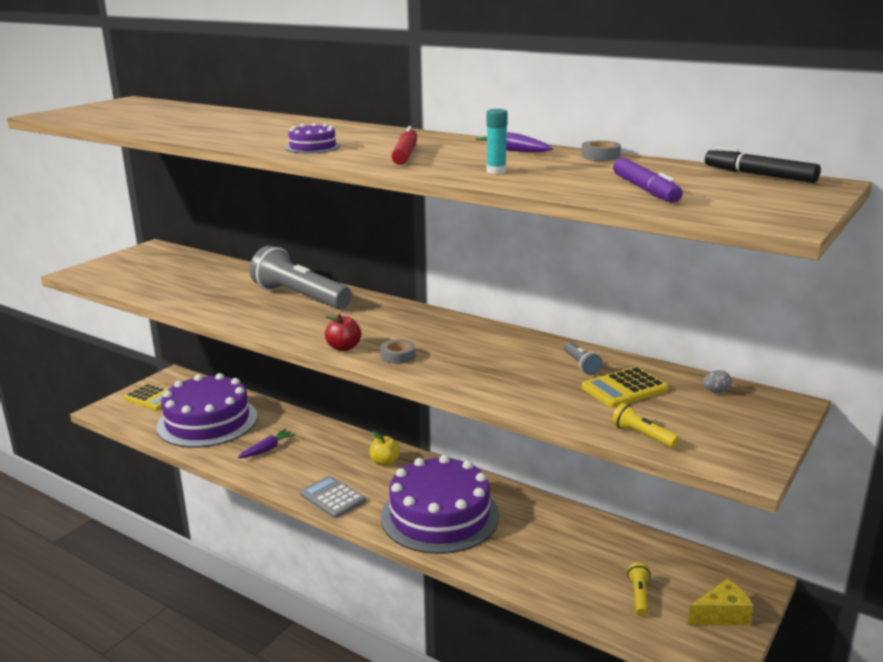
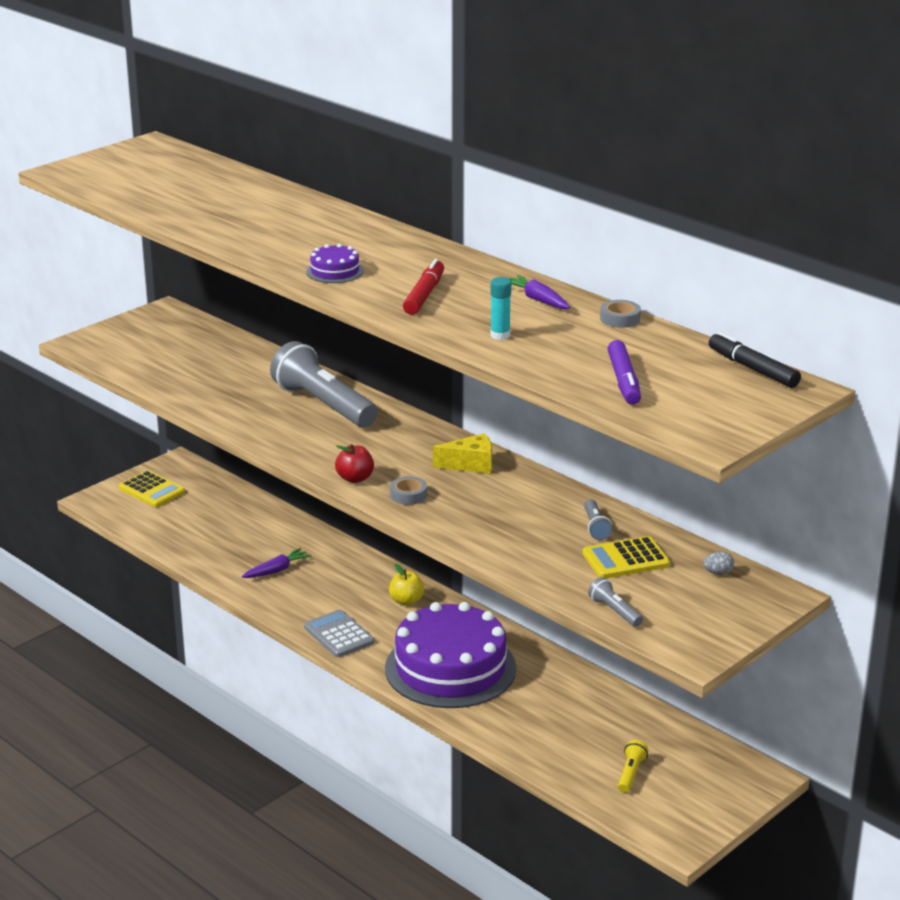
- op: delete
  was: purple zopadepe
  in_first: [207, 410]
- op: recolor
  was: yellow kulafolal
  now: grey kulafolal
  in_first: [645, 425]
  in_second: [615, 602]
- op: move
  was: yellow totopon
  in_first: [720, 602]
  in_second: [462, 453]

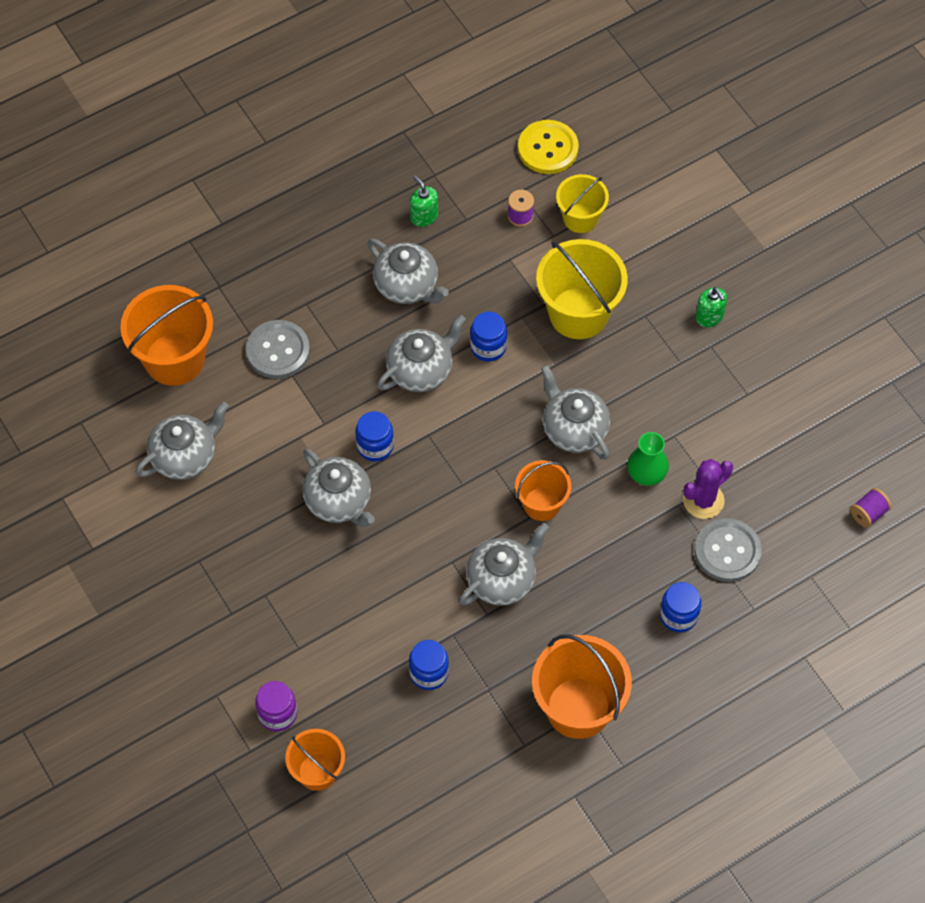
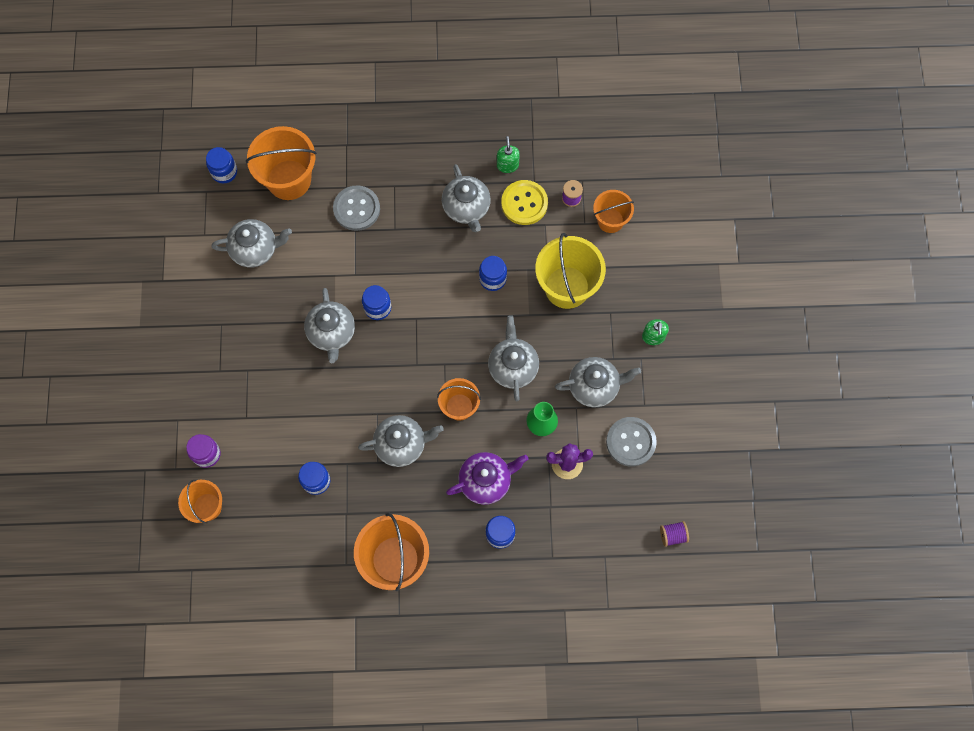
- op: move
  was: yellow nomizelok
  in_first: [548, 147]
  in_second: [524, 202]
- op: recolor
  was: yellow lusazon
  now: orange lusazon
  in_first: [582, 203]
  in_second: [613, 211]
- op: move
  was: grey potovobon
  in_first: [421, 353]
  in_second: [598, 382]
- op: move
  was: grey nomizelok
  in_first: [728, 550]
  in_second: [631, 442]
- op: insert
  now: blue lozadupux
  in_second: [221, 165]
- op: insert
  now: purple potovobon
  in_second: [487, 478]

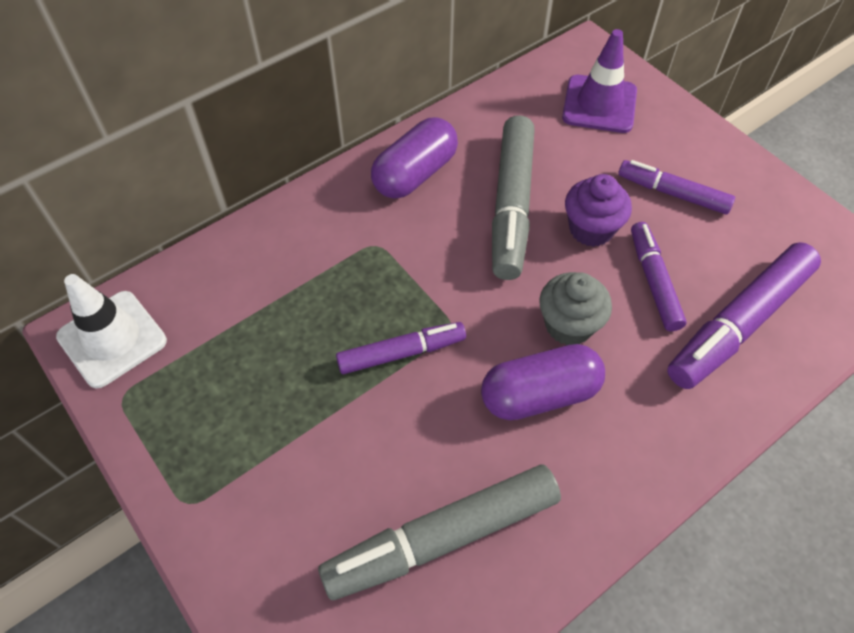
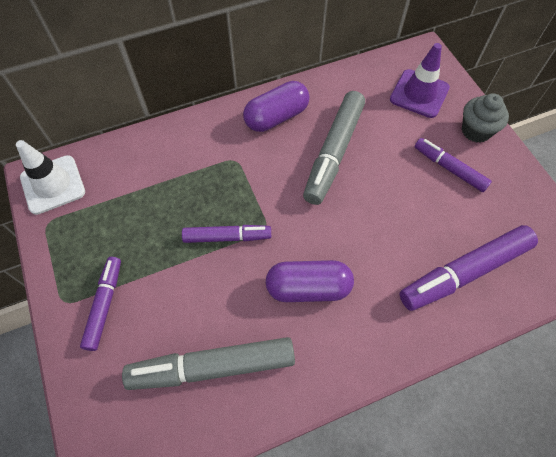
- op: delete
  was: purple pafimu
  in_first: [598, 210]
- op: move
  was: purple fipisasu
  in_first: [659, 276]
  in_second: [100, 304]
- op: move
  was: grey pafimu
  in_first: [575, 308]
  in_second: [485, 118]

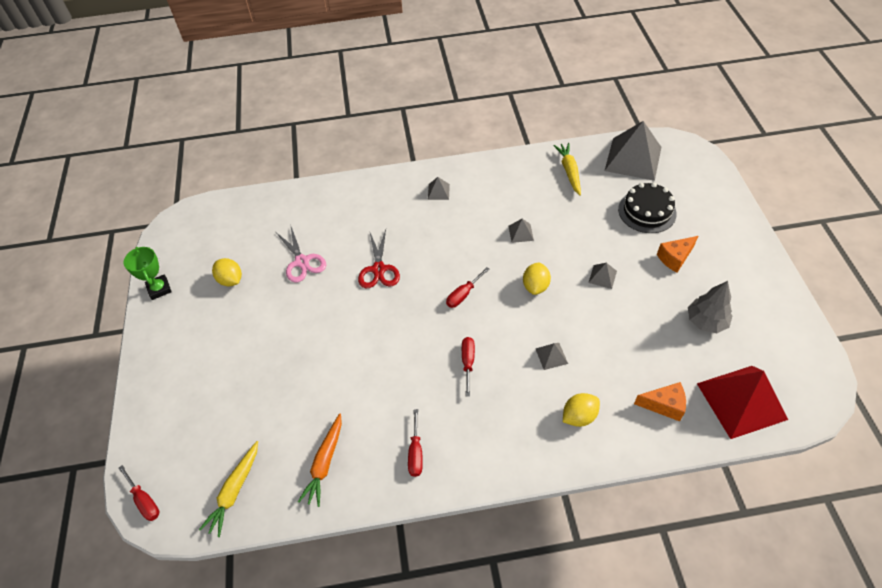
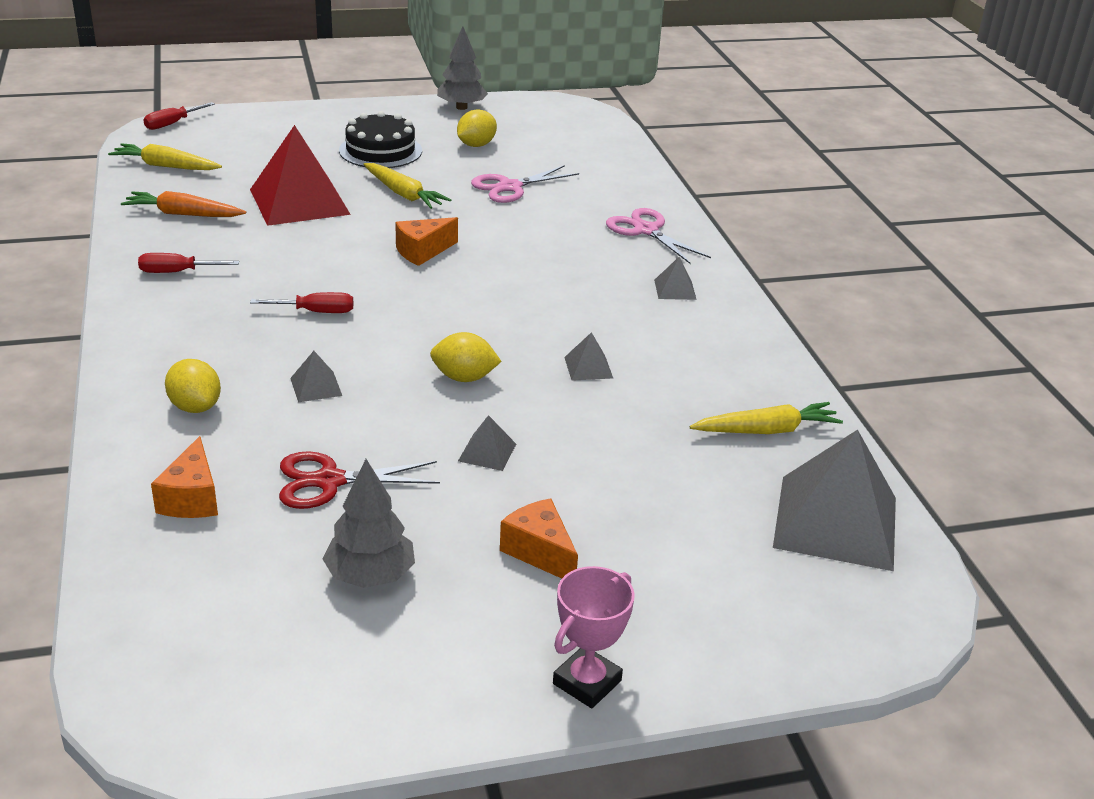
- op: move
  was: black zopadepe
  in_first: [647, 207]
  in_second: [380, 139]
- op: move
  was: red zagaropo
  in_first: [379, 258]
  in_second: [359, 480]
- op: replace
  was: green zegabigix
  now: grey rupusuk
  in_first: [147, 273]
  in_second: [462, 68]
- op: delete
  was: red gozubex
  in_first: [468, 287]
- op: move
  was: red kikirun
  in_first: [742, 402]
  in_second: [300, 175]
- op: insert
  now: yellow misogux
  in_second: [407, 186]
- op: insert
  now: pink zagaropo
  in_second: [658, 236]
- op: insert
  now: orange totopon
  in_second: [426, 241]
- op: insert
  now: pink zegabigix
  in_second: [594, 637]

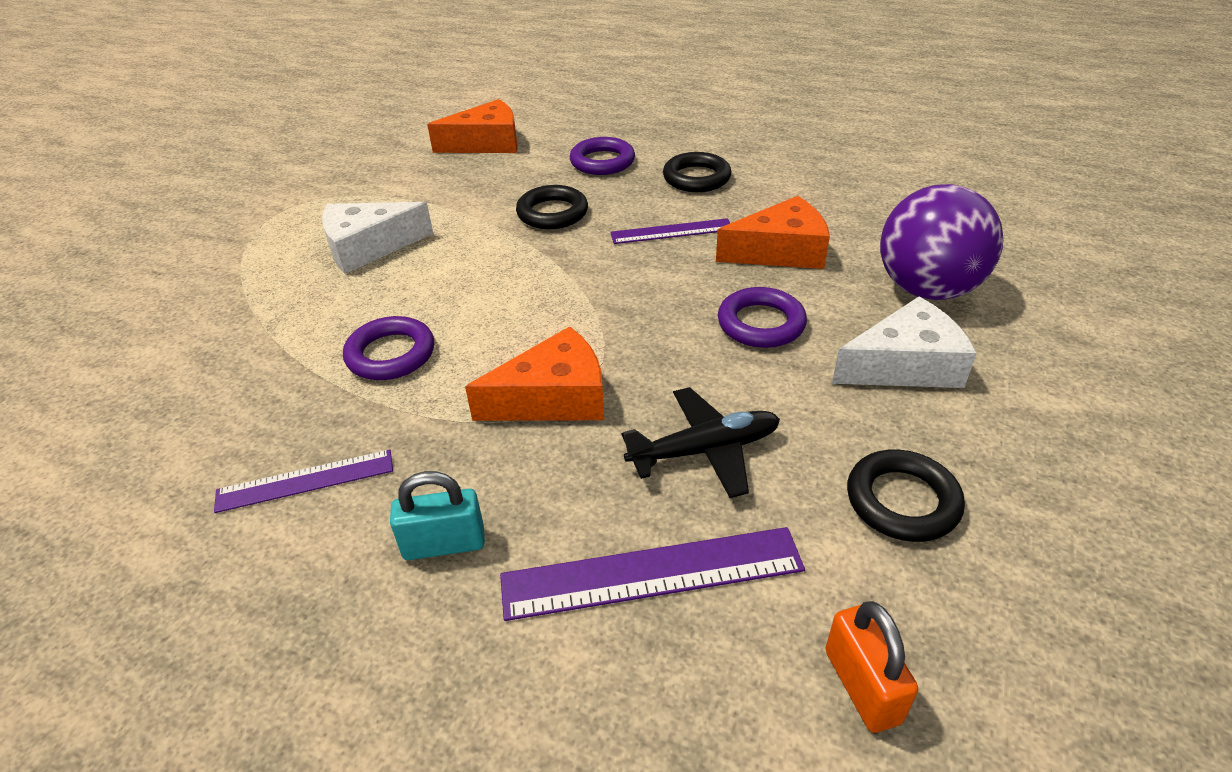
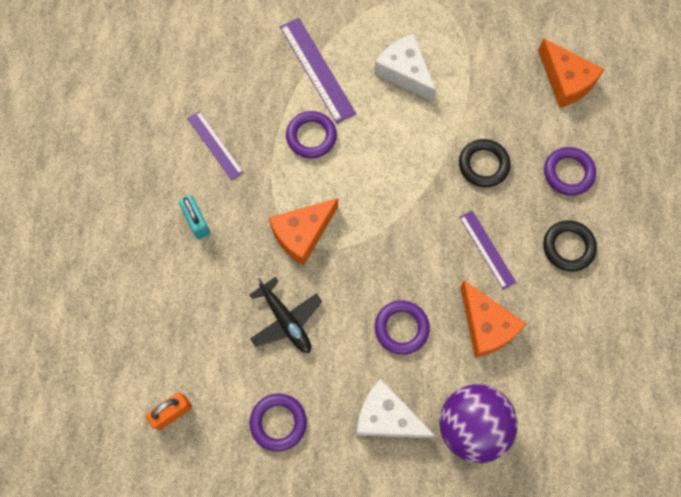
- op: rotate
  was: white totopon
  in_first: [904, 342]
  in_second: [396, 408]
  clockwise: 150
- op: rotate
  was: orange totopon
  in_first: [534, 373]
  in_second: [303, 232]
  clockwise: 90
- op: recolor
  was: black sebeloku
  now: purple sebeloku
  in_first: [906, 495]
  in_second: [278, 422]
- op: move
  was: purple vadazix
  in_first: [652, 574]
  in_second: [318, 71]

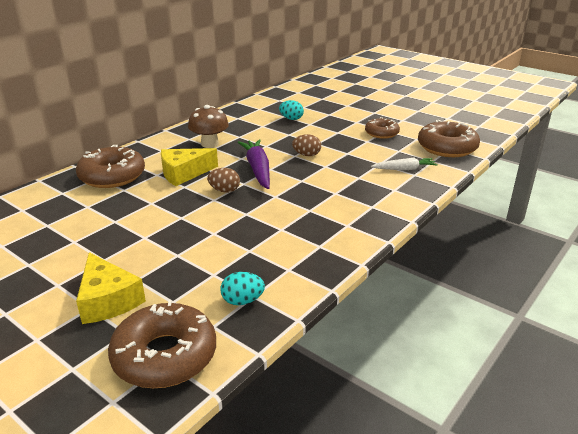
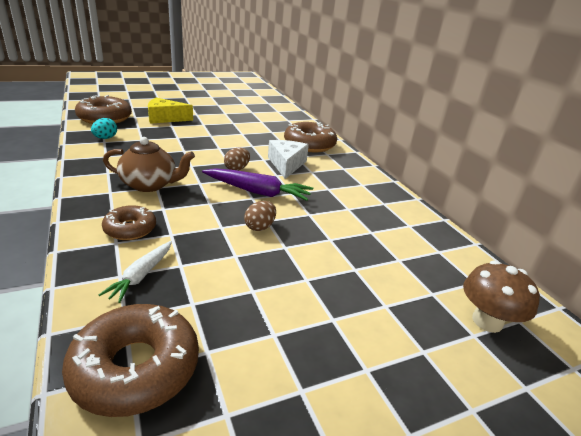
- op: delete
  was: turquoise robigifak
  in_first: [291, 110]
- op: move
  was: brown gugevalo
  in_first: [208, 126]
  in_second: [501, 297]
- op: move
  was: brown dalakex
  in_first: [382, 128]
  in_second: [129, 222]
- op: recolor
  was: yellow totopon
  now: white totopon
  in_first: [189, 167]
  in_second: [288, 159]
- op: insert
  now: brown potovobon
  in_second: [149, 164]

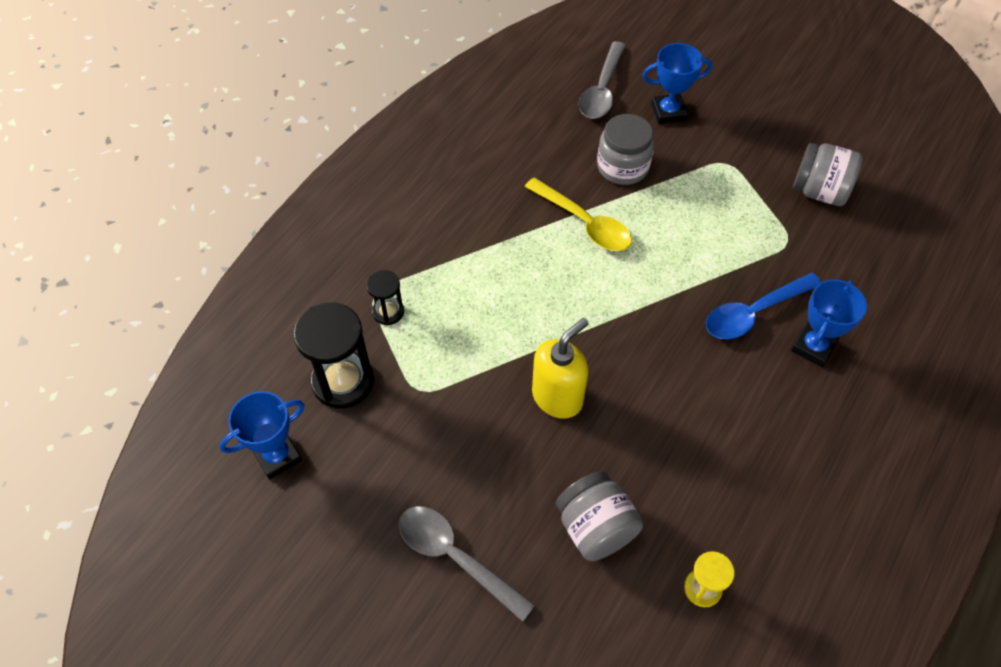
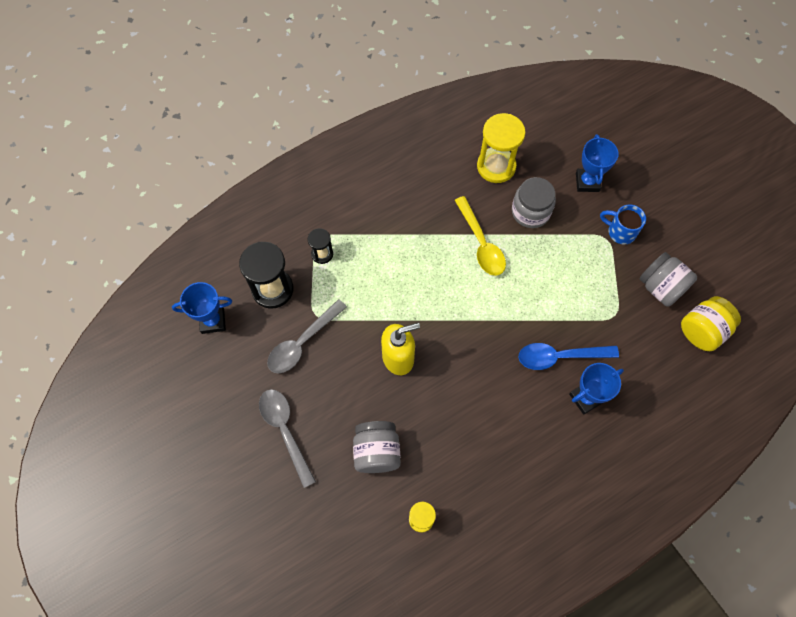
- op: move
  was: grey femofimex
  in_first: [602, 80]
  in_second: [307, 336]
- op: rotate
  was: blue zegabigix
  in_first: [677, 83]
  in_second: [597, 163]
  clockwise: 75
- op: insert
  now: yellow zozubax
  in_second: [501, 148]
- op: insert
  now: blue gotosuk
  in_second: [623, 224]
- op: insert
  now: yellow lozadupux
  in_second: [711, 323]

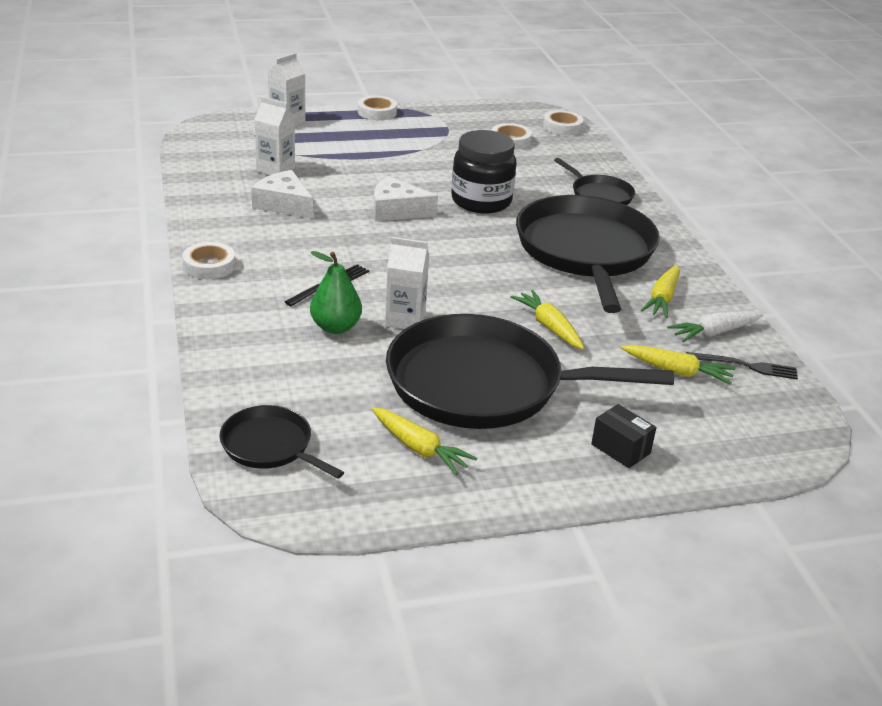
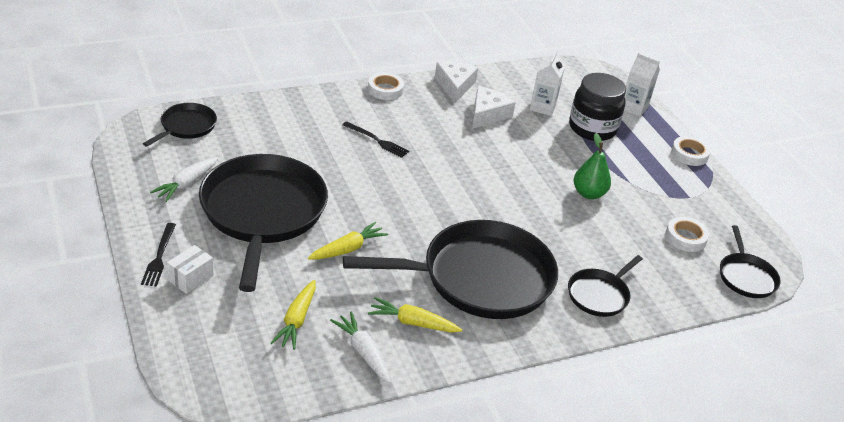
- op: replace
  was: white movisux
  now: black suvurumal
  in_first: [563, 122]
  in_second: [750, 261]
- op: move
  was: black lozadupux
  in_first: [484, 171]
  in_second: [597, 107]
- op: move
  was: white totopon
  in_first: [405, 198]
  in_second: [456, 82]
- op: delete
  was: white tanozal
  in_first: [407, 283]
- op: move
  was: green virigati
  in_first: [336, 292]
  in_second: [592, 166]
- op: move
  was: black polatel
  in_first: [742, 365]
  in_second: [158, 255]
- op: recolor
  was: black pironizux
  now: white pironizux
  in_first: [624, 436]
  in_second: [190, 269]
- op: recolor
  was: yellow misogux
  now: white misogux
  in_first: [424, 441]
  in_second: [184, 179]

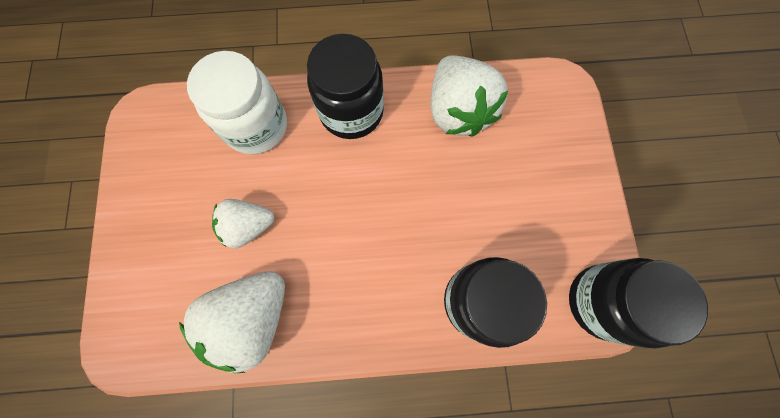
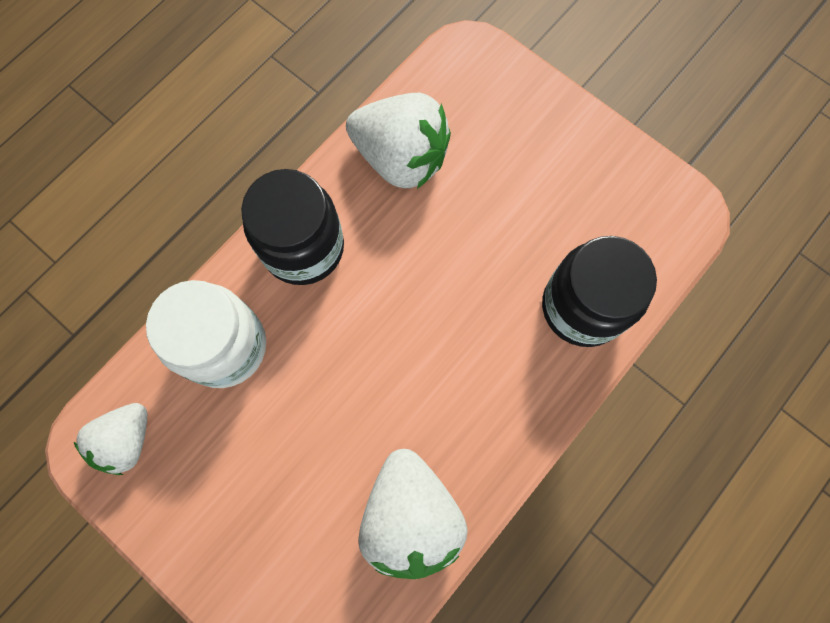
- op: move
  was: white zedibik
  in_first: [243, 224]
  in_second: [110, 439]
- op: delete
  was: black lozadupux
  in_first: [638, 303]

